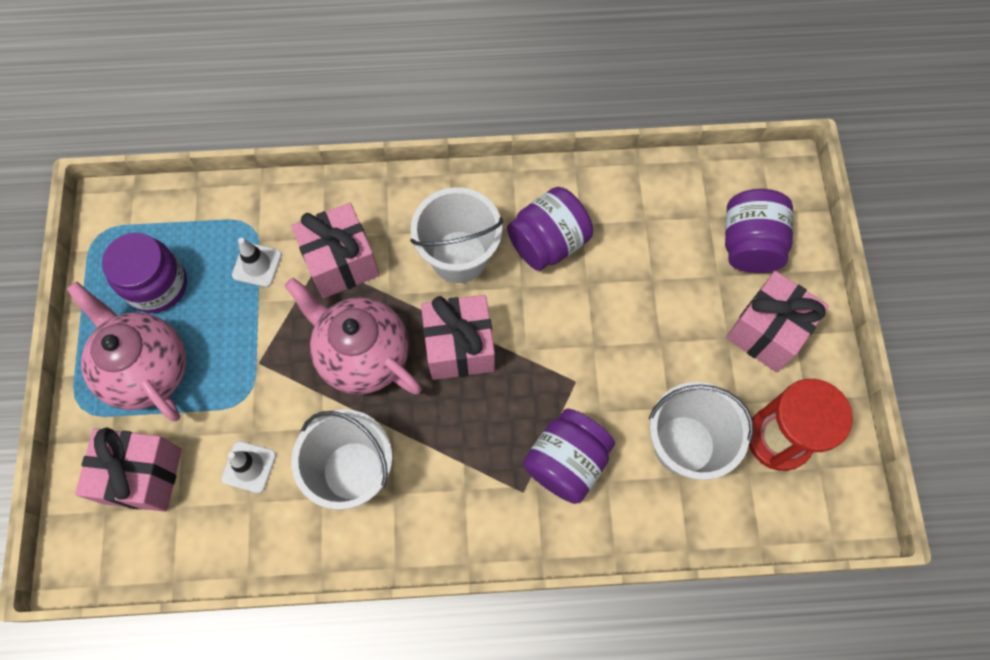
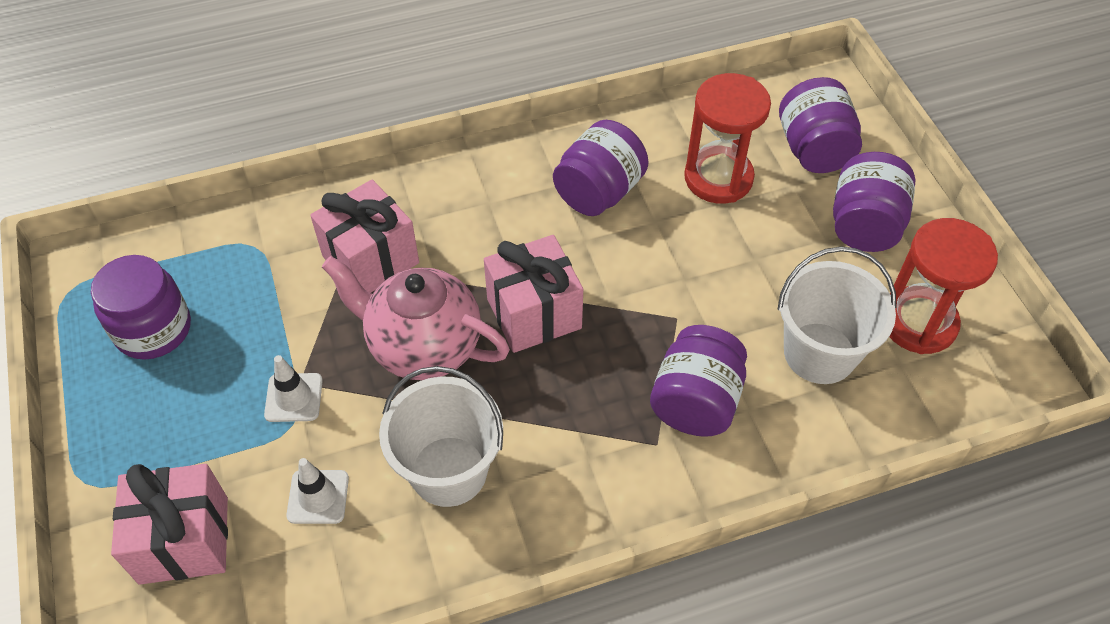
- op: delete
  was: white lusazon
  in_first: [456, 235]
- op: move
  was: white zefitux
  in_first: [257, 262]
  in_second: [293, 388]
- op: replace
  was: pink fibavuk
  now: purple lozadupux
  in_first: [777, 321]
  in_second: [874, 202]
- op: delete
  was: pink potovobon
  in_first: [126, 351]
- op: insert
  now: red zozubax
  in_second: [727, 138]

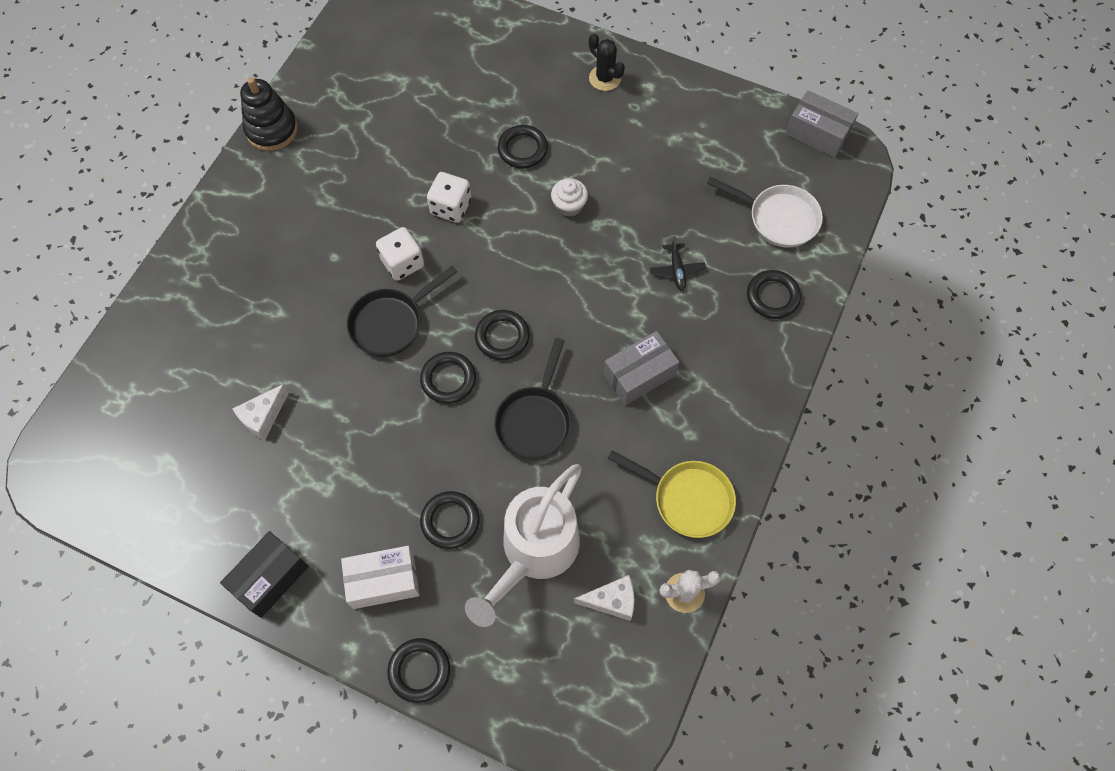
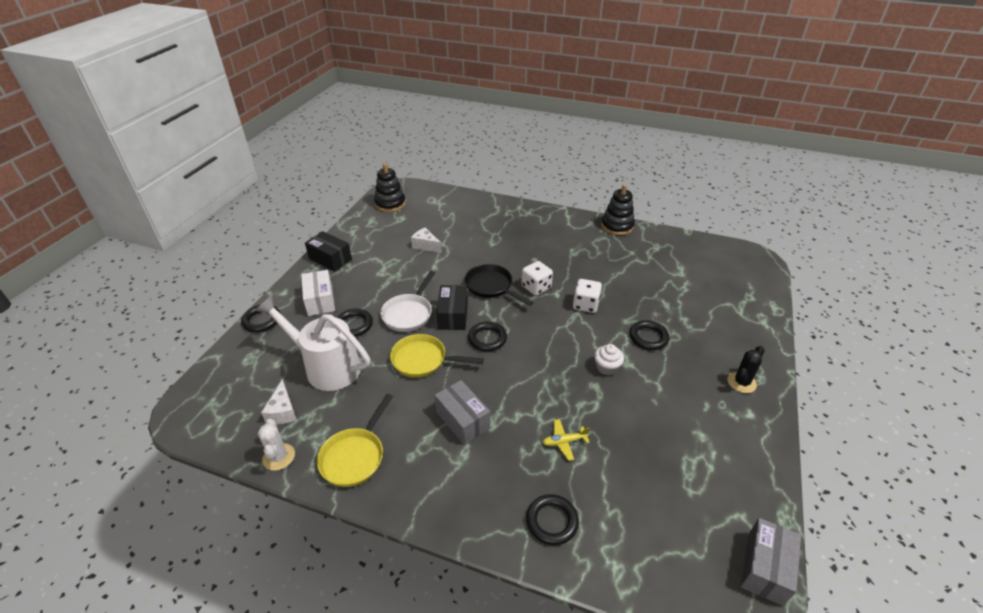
- op: move
  was: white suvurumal
  in_first: [765, 212]
  in_second: [407, 301]
- op: recolor
  was: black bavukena
  now: yellow bavukena
  in_first: [678, 263]
  in_second: [566, 440]
- op: recolor
  was: black suvurumal
  now: yellow suvurumal
  in_first: [532, 399]
  in_second: [437, 356]
- op: replace
  was: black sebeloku
  now: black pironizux
  in_first: [448, 378]
  in_second: [452, 307]
- op: insert
  now: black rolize
  in_second: [390, 187]

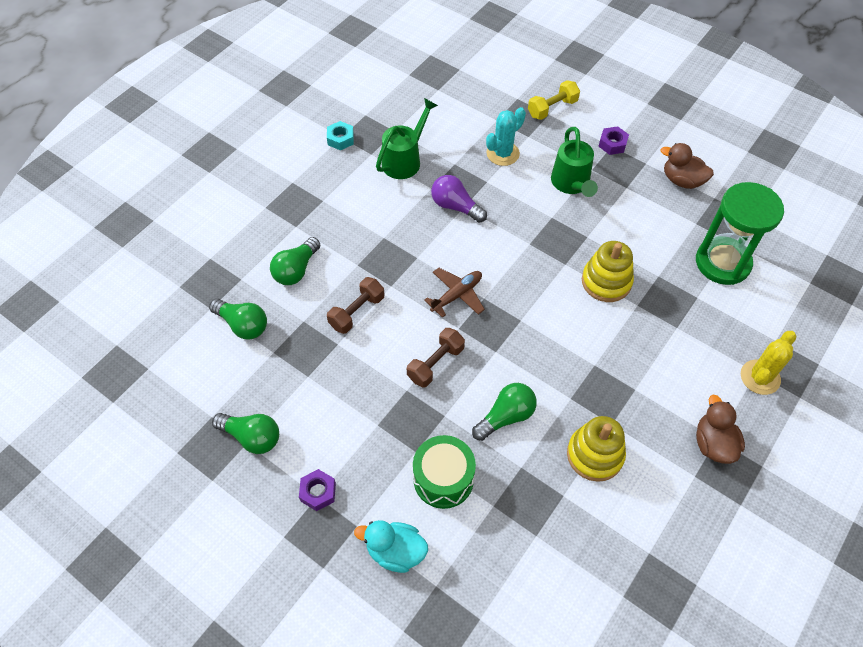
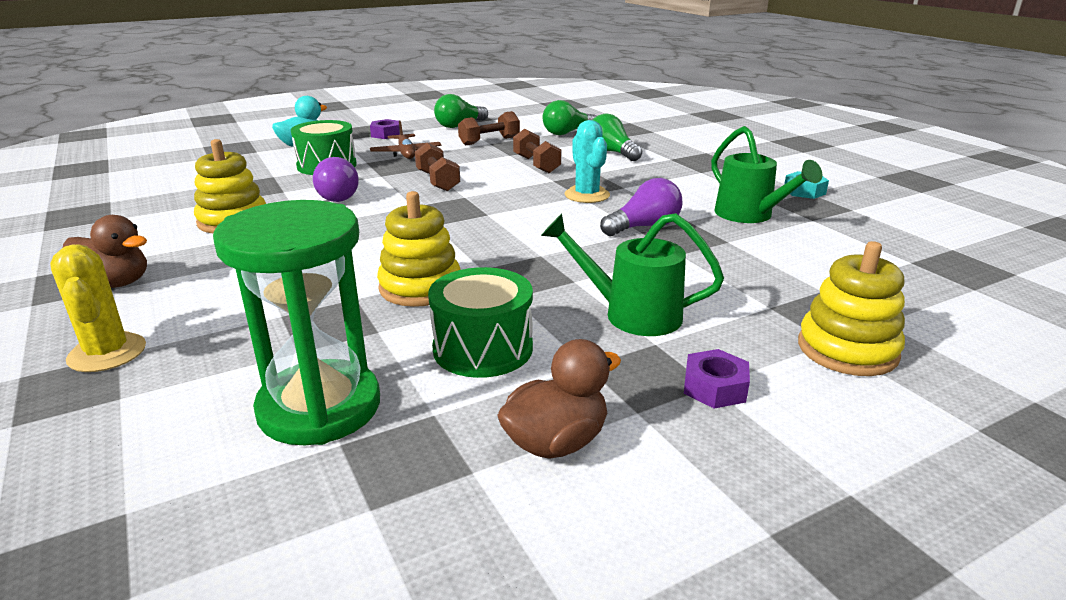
- op: replace
  was: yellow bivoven
  now: yellow rolize
  in_first: [554, 100]
  in_second: [851, 308]
- op: move
  was: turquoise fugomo
  in_first: [506, 136]
  in_second: [587, 161]
- op: move
  was: brown bavukena
  in_first: [454, 293]
  in_second: [405, 139]
- op: recolor
  was: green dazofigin
  now: purple dazofigin
  in_first: [504, 412]
  in_second: [336, 179]
- op: insert
  now: brown bivoven
  in_second: [489, 128]
- op: insert
  now: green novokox
  in_second: [480, 322]

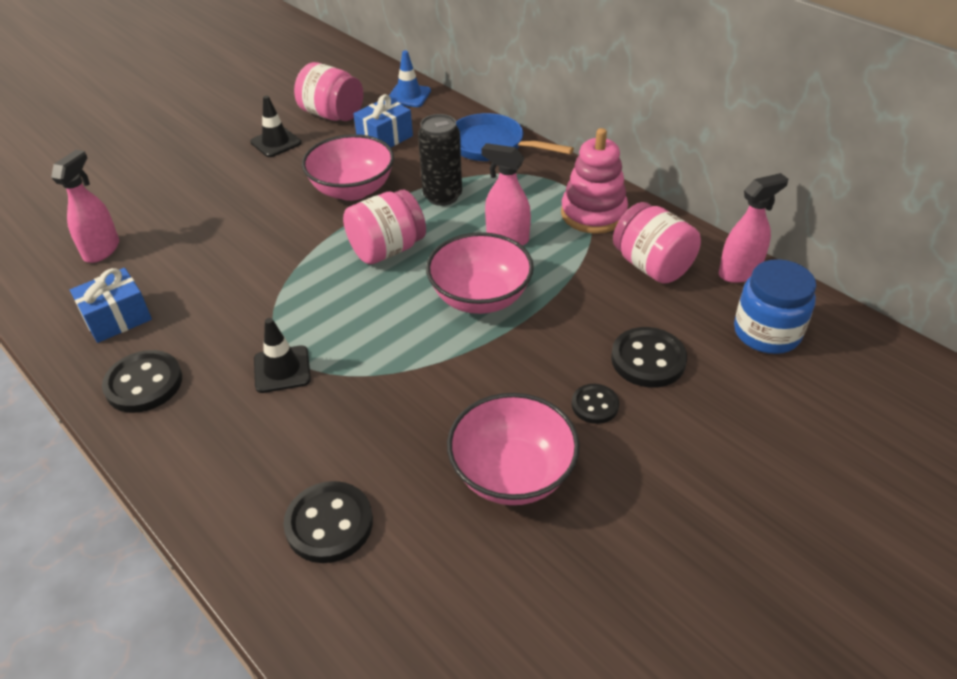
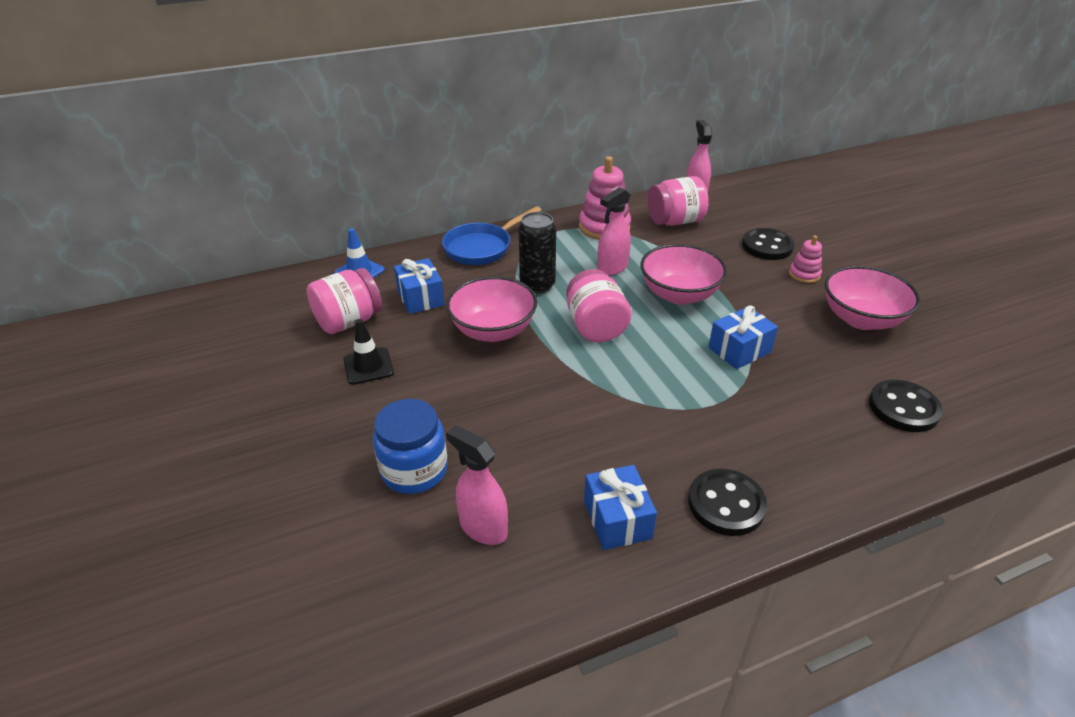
- op: move
  was: blue lozadupux
  in_first: [775, 306]
  in_second: [410, 446]
- op: delete
  was: black zefitux
  in_first: [282, 355]
- op: replace
  was: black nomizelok
  now: pink rolize
  in_first: [595, 404]
  in_second: [805, 259]
- op: insert
  now: blue fibavuk
  in_second: [743, 337]

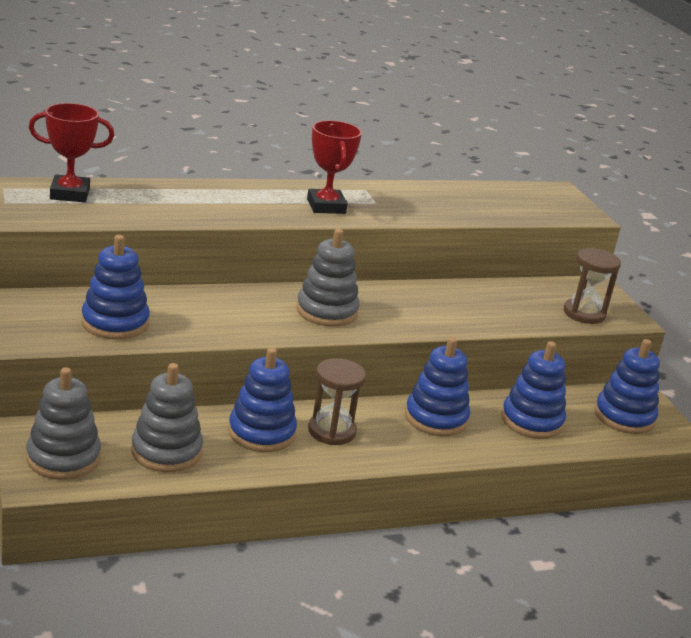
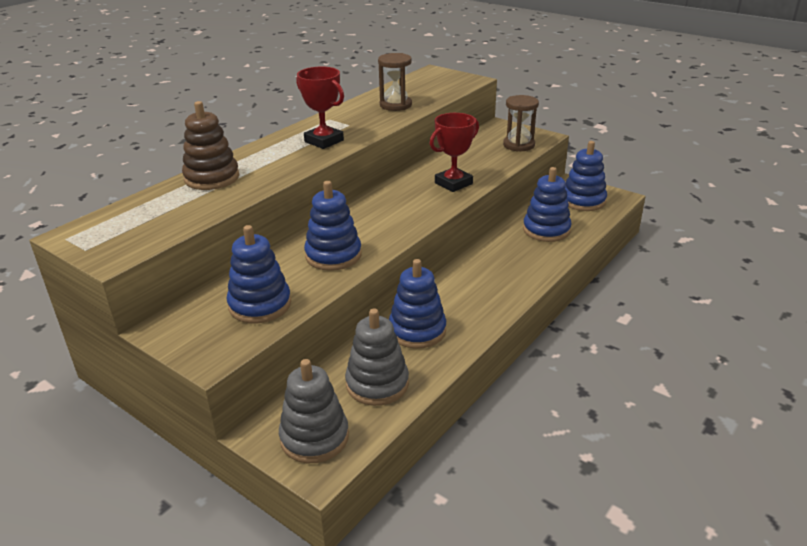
- op: move
  was: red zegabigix
  in_first: [71, 152]
  in_second: [454, 152]
- op: delete
  was: grey rolize
  in_first: [328, 278]
- op: move
  was: blue rolize
  in_first: [437, 386]
  in_second: [333, 226]
- op: move
  was: brown zozubax
  in_first: [337, 401]
  in_second: [395, 82]
- op: insert
  now: brown rolize
  in_second: [210, 145]

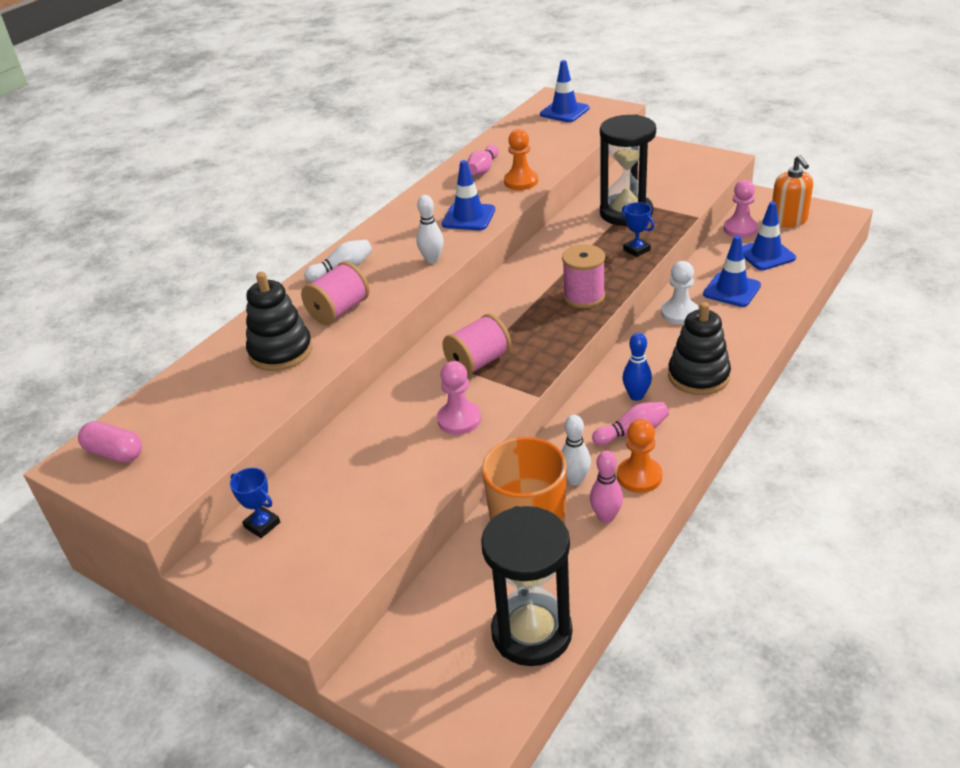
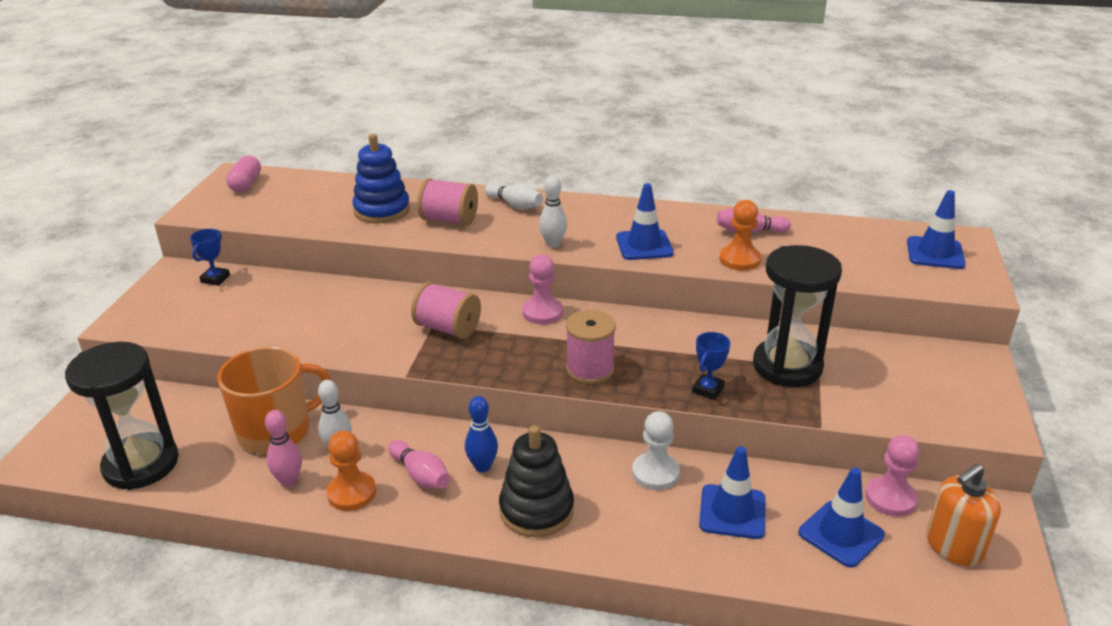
- op: recolor
  was: black rolize
  now: blue rolize
  in_first: [279, 321]
  in_second: [381, 178]
- op: move
  was: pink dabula
  in_first: [459, 398]
  in_second: [542, 289]

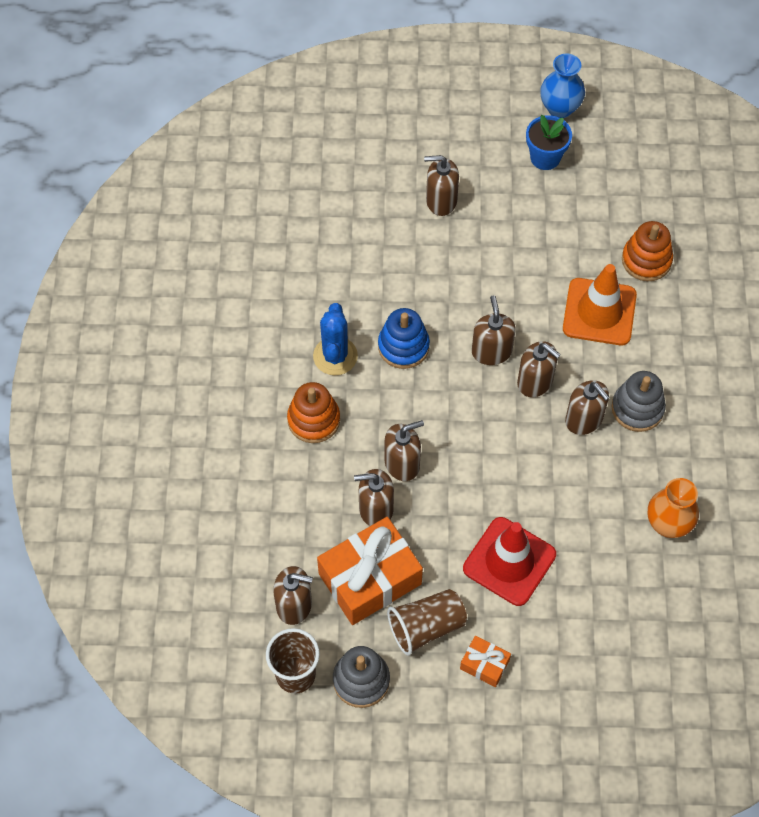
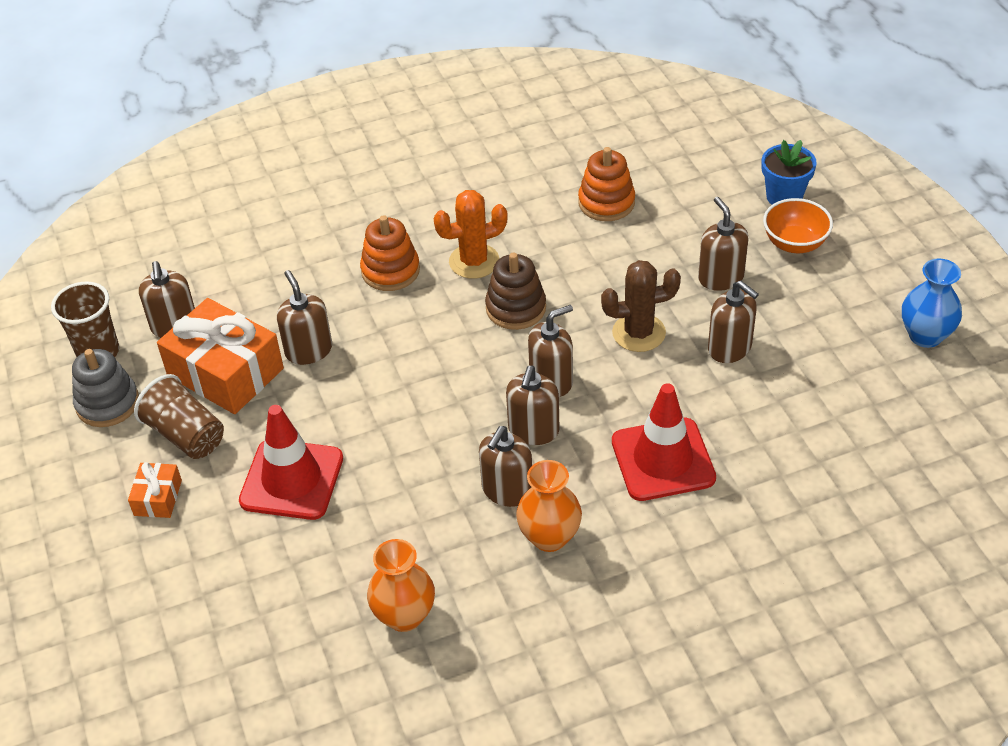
- op: move
  was: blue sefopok
  in_first: [549, 142]
  in_second: [789, 172]
- op: move
  was: orange rolize
  in_first: [647, 251]
  in_second: [606, 184]
- op: recolor
  was: orange zefitux
  now: red zefitux
  in_first: [600, 304]
  in_second: [664, 442]
- op: recolor
  was: blue fugomo
  now: orange fugomo
  in_first: [335, 339]
  in_second: [471, 234]
- op: recolor
  was: blue rolize
  now: brown rolize
  in_first: [404, 338]
  in_second: [515, 291]
- op: replace
  was: grey rolize
  now: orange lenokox
  in_first: [639, 401]
  in_second: [549, 506]
- op: move
  was: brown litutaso
  in_first: [404, 450]
  in_second: [733, 322]
- op: insert
  now: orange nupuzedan
  in_second: [798, 225]
- op: insert
  now: brown fugomo
  in_second: [641, 306]

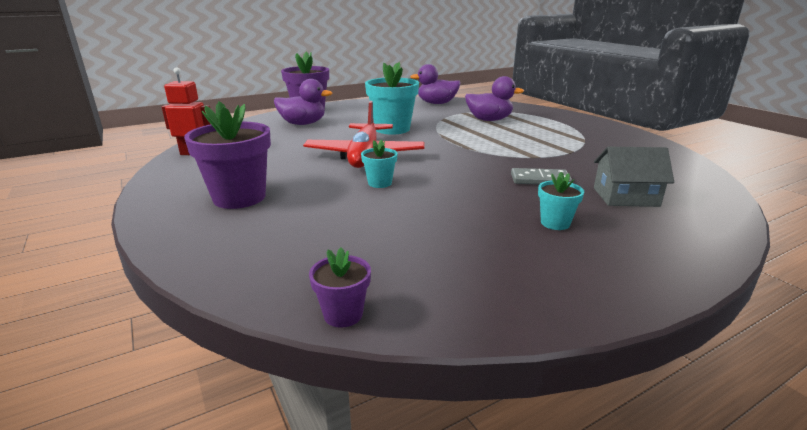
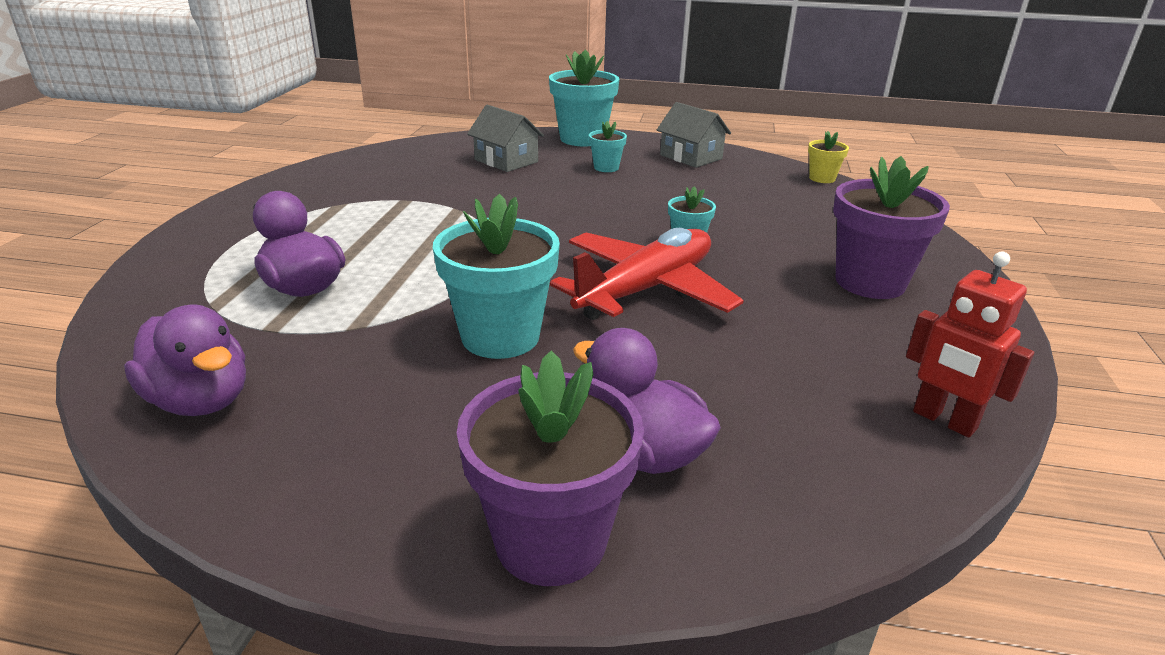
- op: delete
  was: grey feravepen
  in_first: [541, 176]
- op: recolor
  was: purple sefopok
  now: yellow sefopok
  in_first: [340, 287]
  in_second: [828, 157]
- op: insert
  now: turquoise sefopok
  in_second: [584, 98]
- op: insert
  now: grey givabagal
  in_second: [694, 135]

